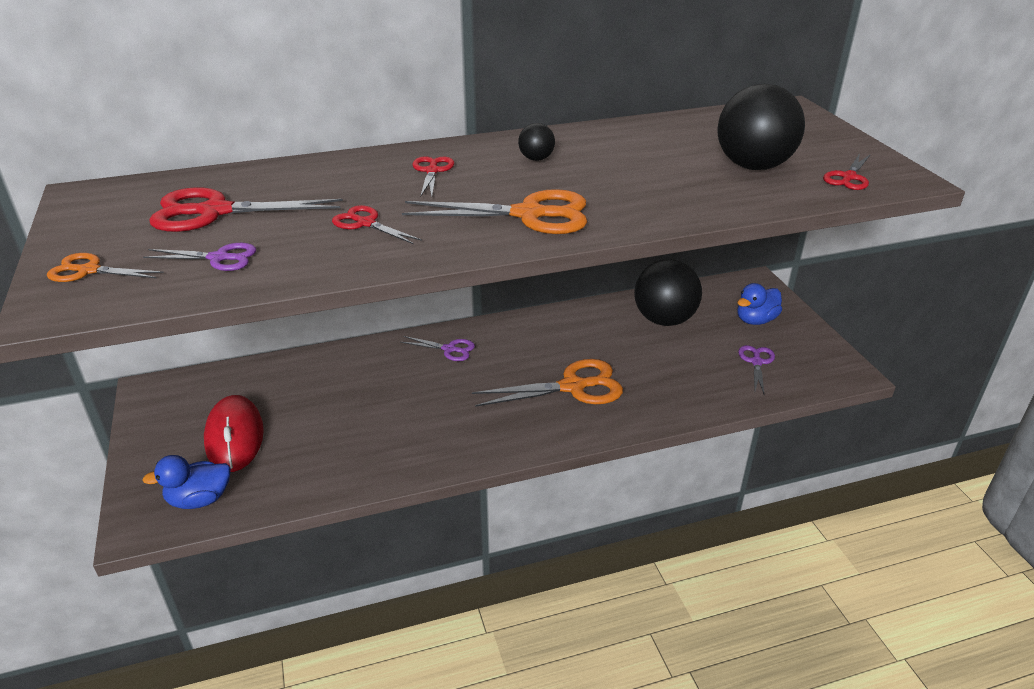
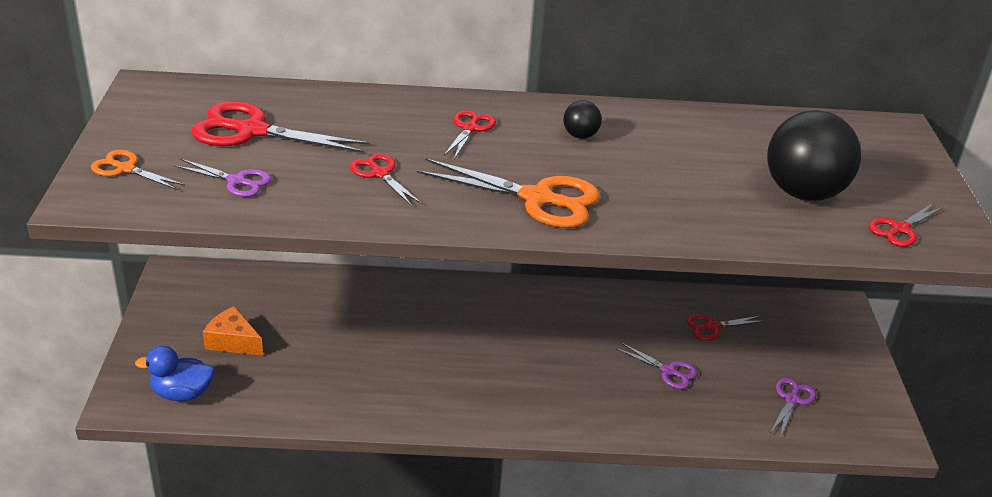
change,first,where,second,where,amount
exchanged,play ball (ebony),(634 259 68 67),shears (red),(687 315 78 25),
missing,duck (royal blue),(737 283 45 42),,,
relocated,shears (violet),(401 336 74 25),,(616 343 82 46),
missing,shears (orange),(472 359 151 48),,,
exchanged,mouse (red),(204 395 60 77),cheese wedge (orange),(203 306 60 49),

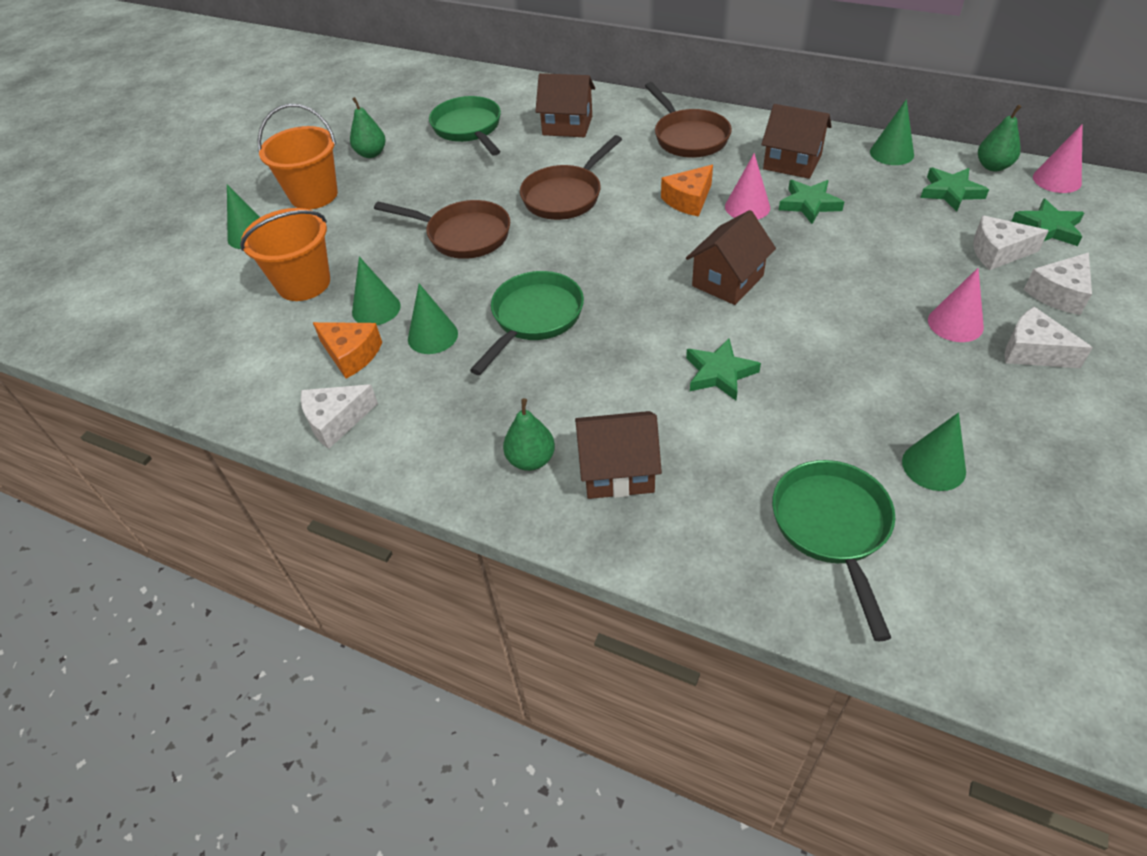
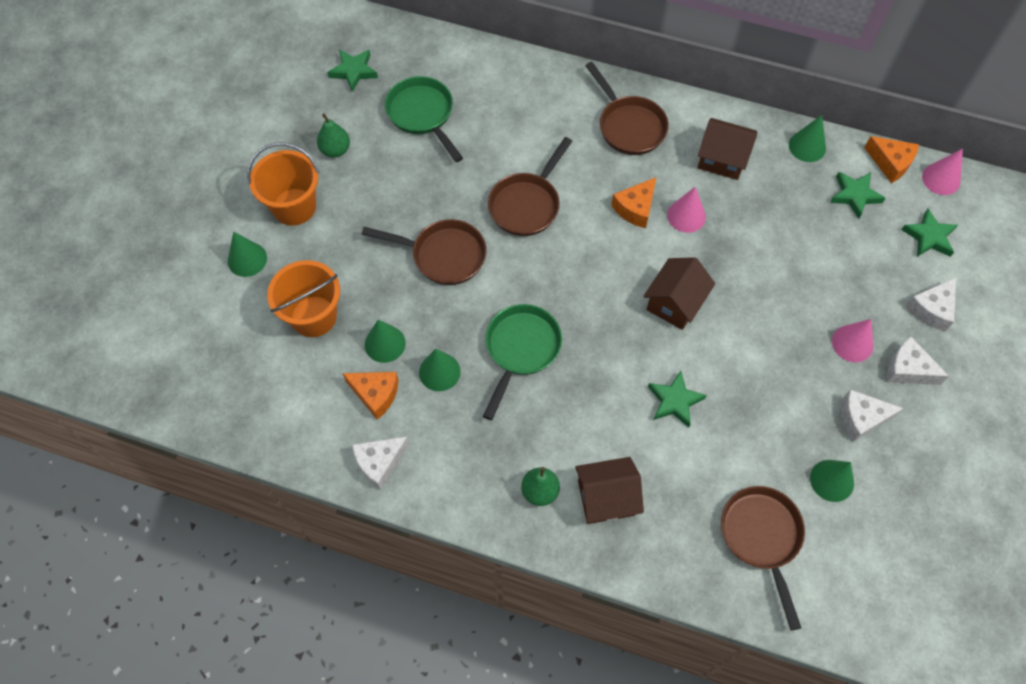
change,first,where,second,where,amount
missing,house (brown),(535 73 60 64),,,
exchanged,pear fruit (green),(978 105 43 66),cheese wedge (orange),(864 136 55 47),
relocated,star (green),(779 180 65 44),,(327 50 51 42),
relocated,cheese wedge (white),(973 215 76 55),,(842 389 62 53),
colour,skillet (green),(772 460 123 181),skillet (brown),(721 486 84 145),

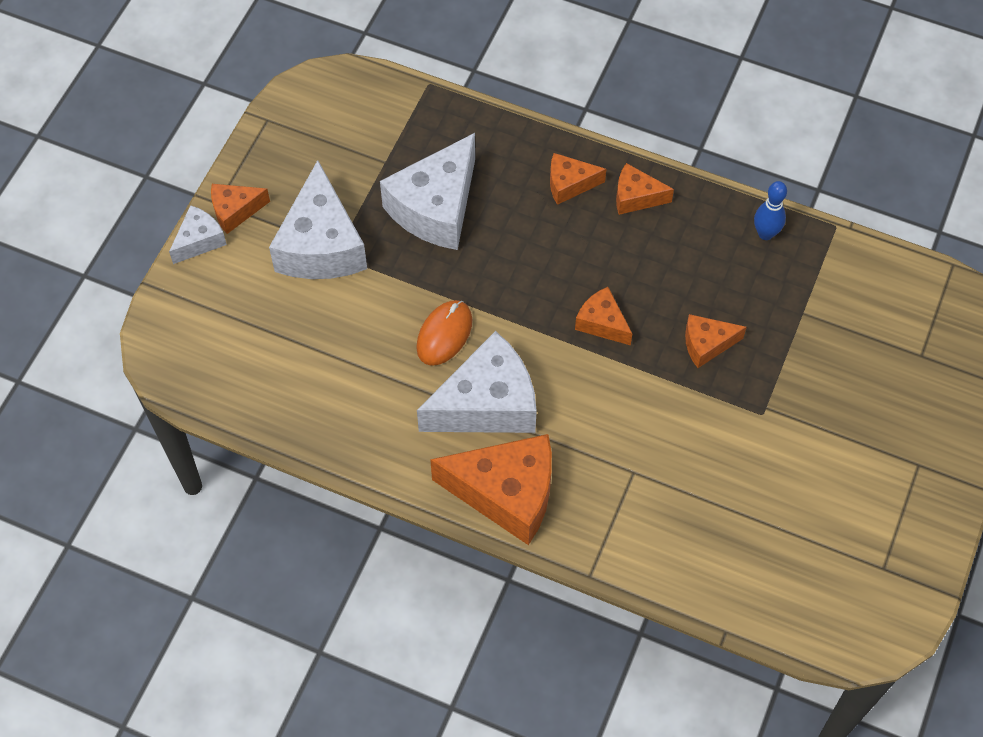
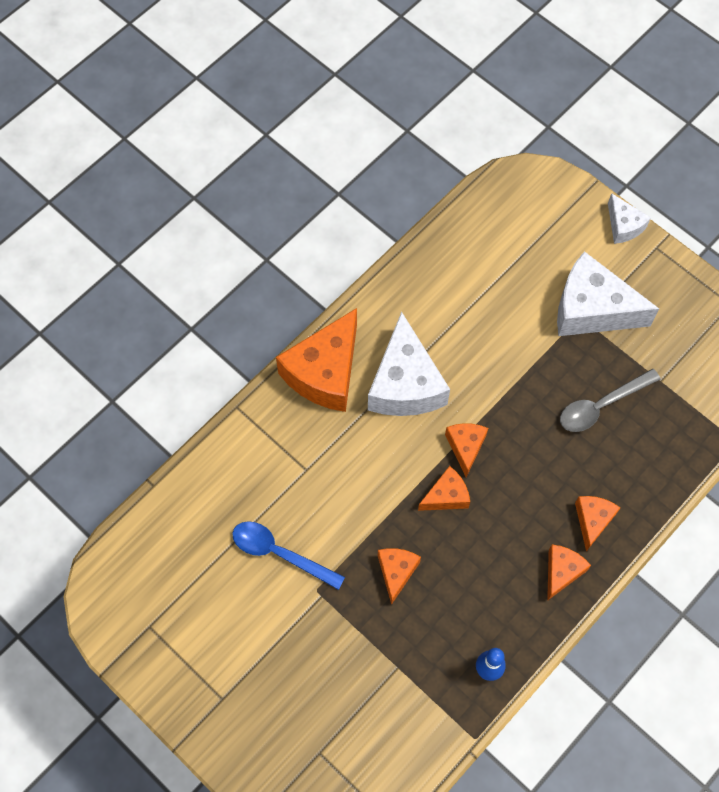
change,first,where,second,where,amount
exchanged,cheese wedge (white),(380 133 95 117),spoon (ash-grey),(560 369 101 63),
relocated,cheese wedge (orange),(211 184 59 50),,(445 423 43 54),
missing,mouse (orange),(416 300 56 66),,,
appeared,,,spoon (royal blue),(232 521 113 69),

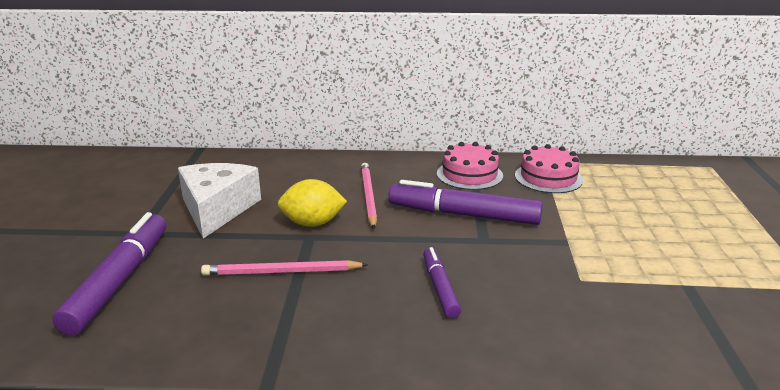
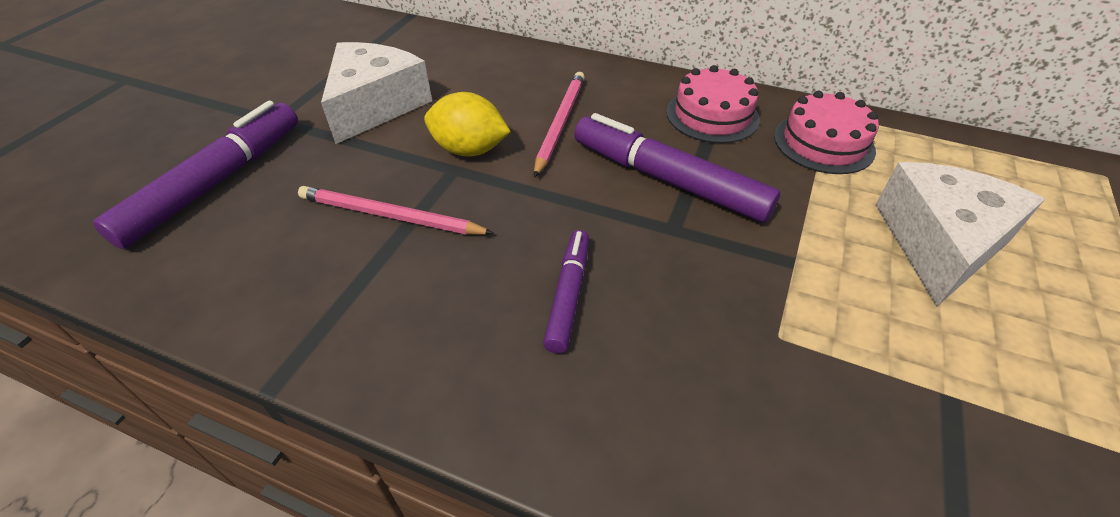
change,first,where,second,where,amount
appeared,,,cheese wedge (white),(875 162 170 145),

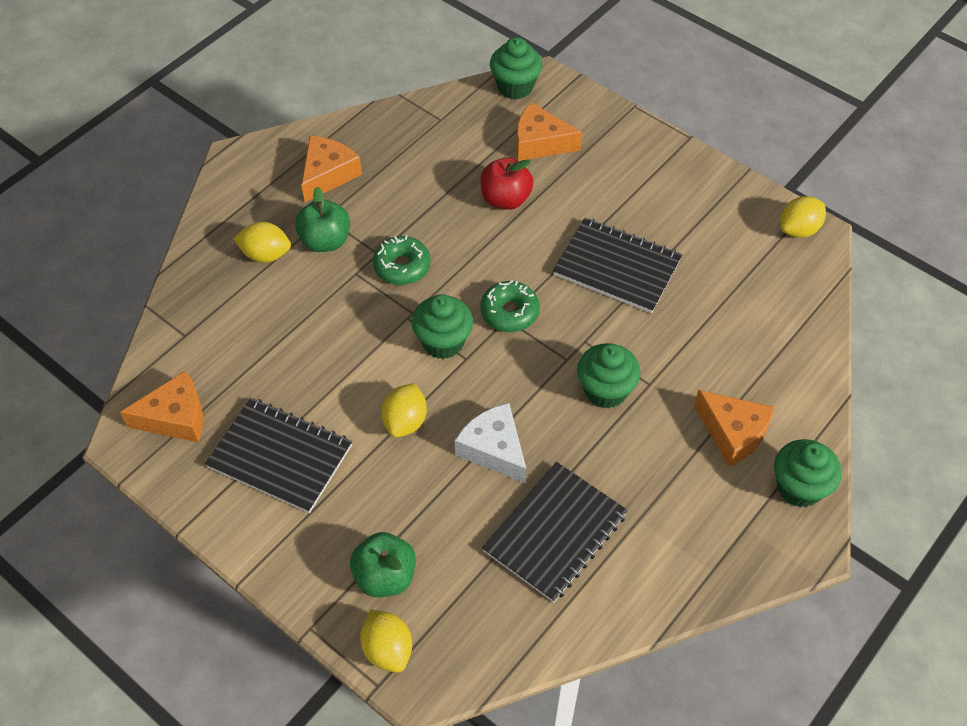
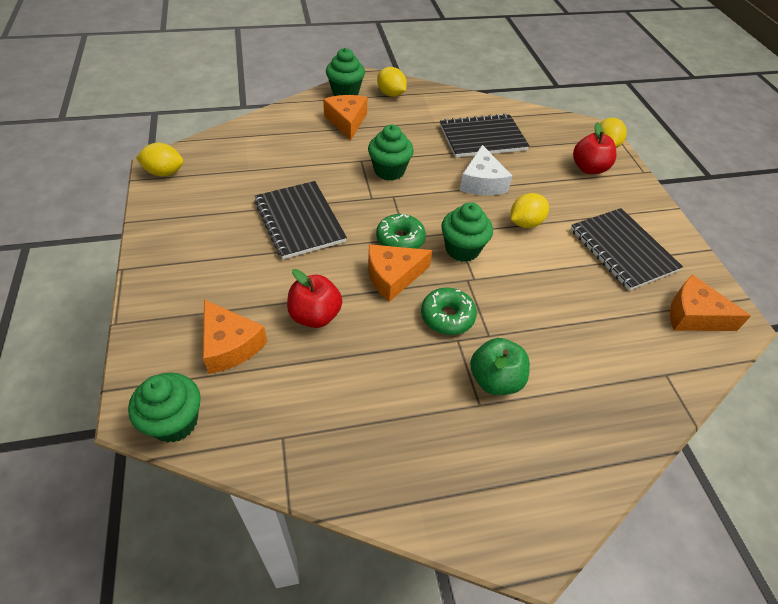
change,first,where,second,where,amount
relocated,cheese wedge (orange),(302 136 60 66),,(368 244 64 58),
relocated,lemon (bright yellow),(233 222 58 41),,(377 67 30 30),
colour,apple fruit (green),(350 532 66 65),apple fruit (red),(573 122 43 52),

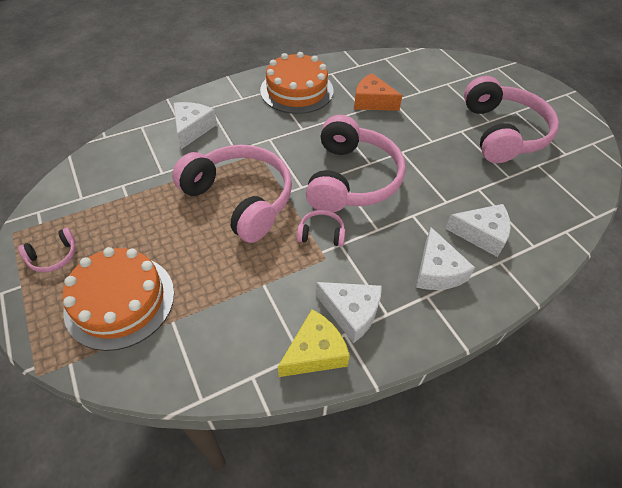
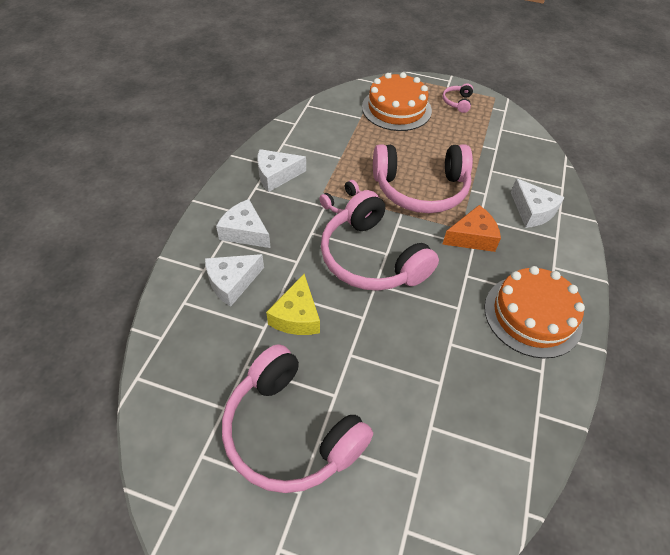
change,first,where,second,where,amount
relocated,cheese wedge (orange),(354 73 48 38),,(443 205 58 47),
relocated,cheese wedge (bright yellow),(278 309 72 68),,(266 274 54 61),

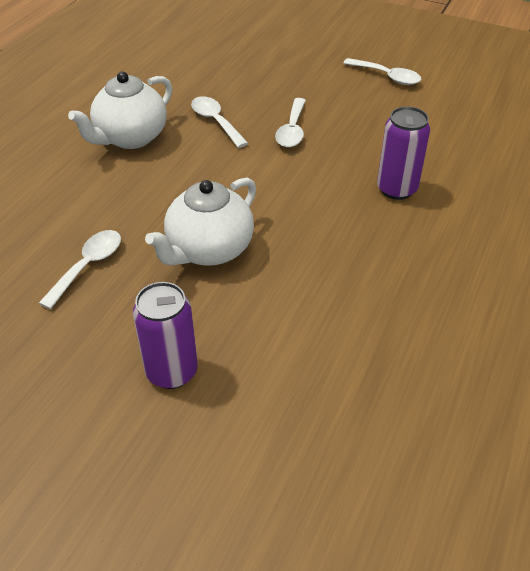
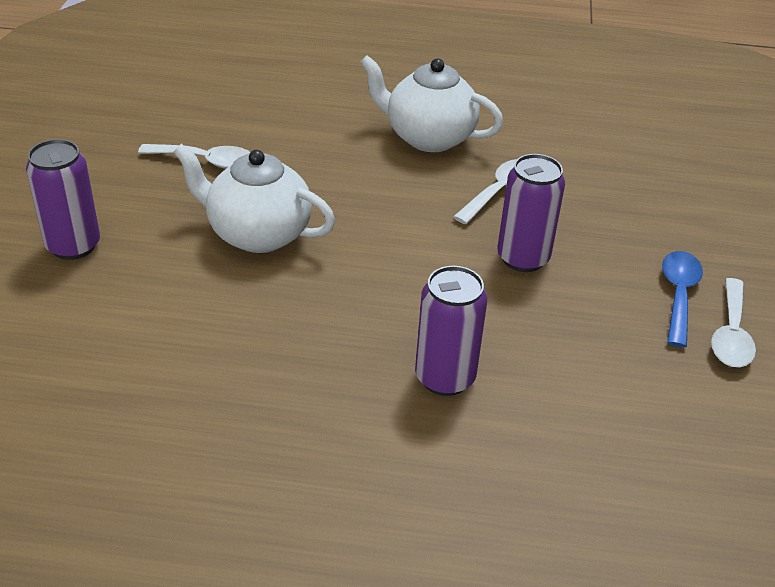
change,first,where,second,where,amount
exchanged,spoon (white),(275 98 31 49),tin (violet),(497 154 68 118),
appeared,,,spoon (royal blue),(662 251 41 96),

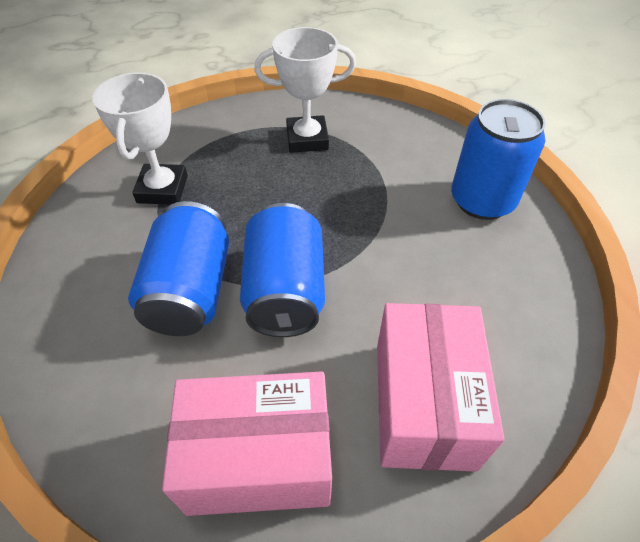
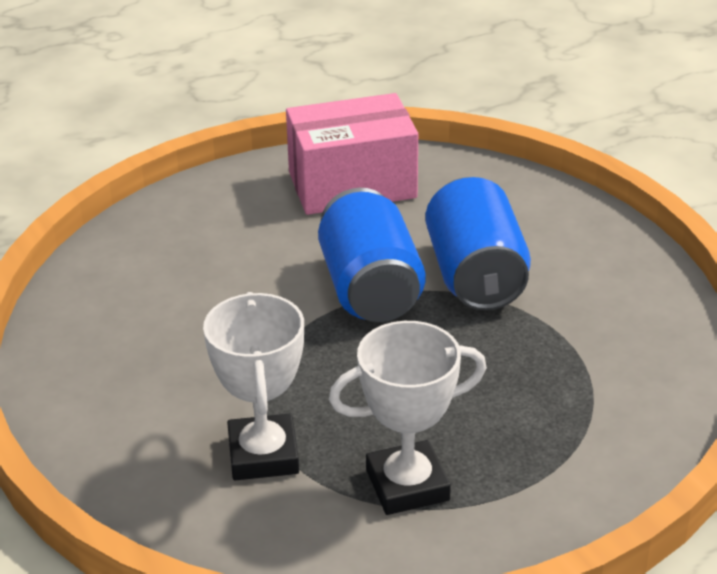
change,first,where,second,where,amount
relocated,trophy (white),(92 72 96 132),,(203 292 101 188),
missing,tin (royal blue),(451 99 95 121),,,
missing,package (pink),(377 303 128 169),,,

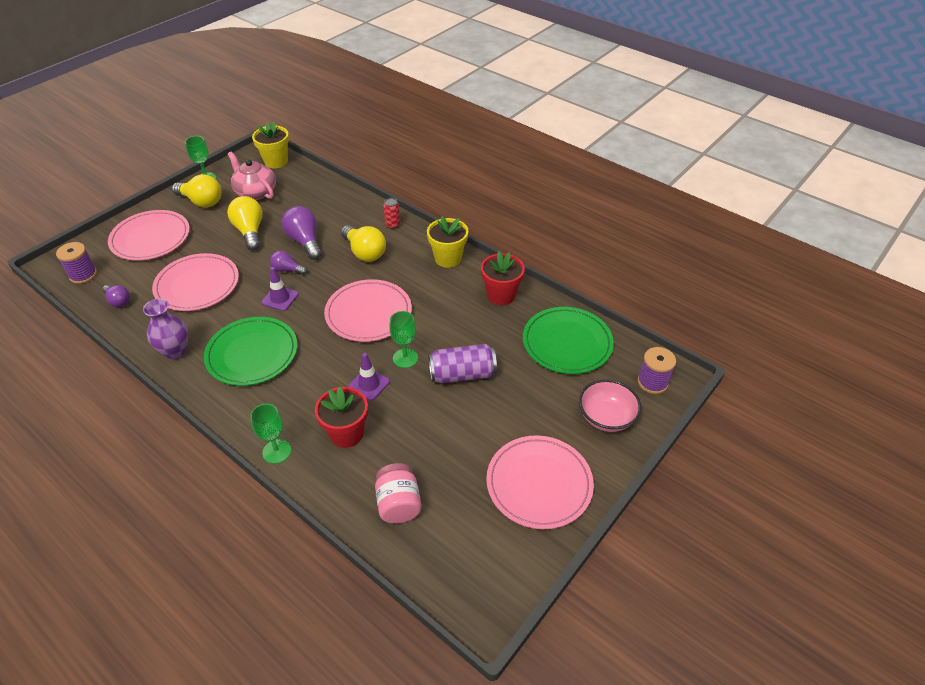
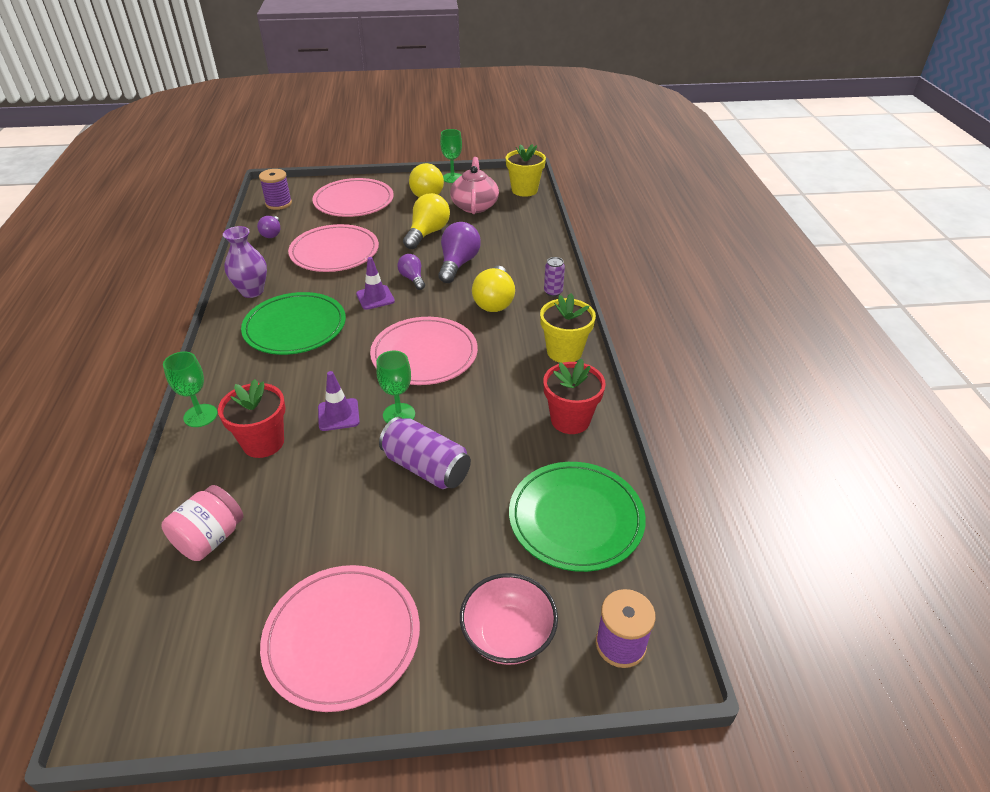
change,first,where,second,where,amount
colour,tin (red),(383 198 17 31),tin (violet),(544 257 21 40),

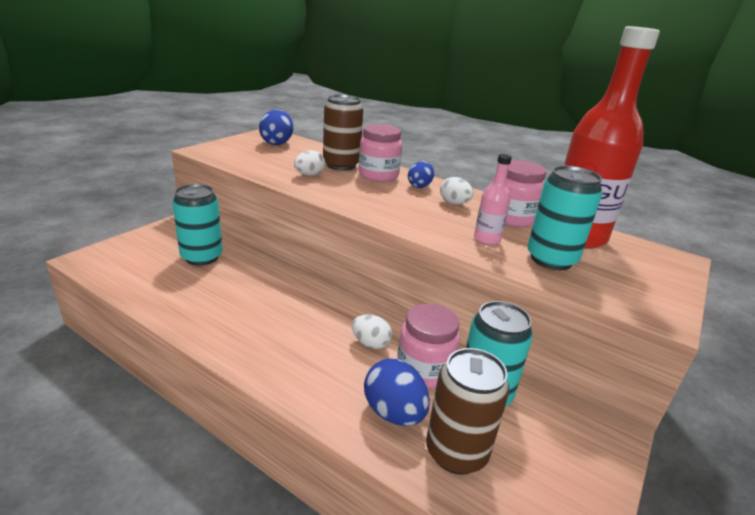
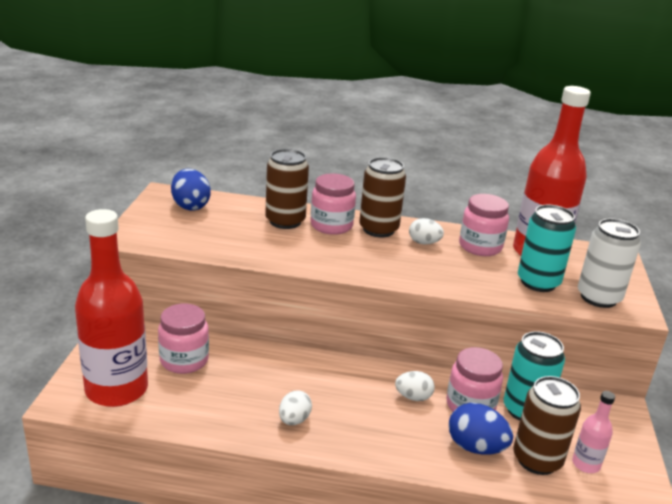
change,first,where,second,where,amount
relocated,toy egg (white),(294 150 31 26),,(279 390 33 35),
relocated,drink bottle (pink),(474 154 38 91),,(572 391 43 82),
exchanged,toy egg (royal blue),(408 161 26 27),tin (brown),(359 157 47 80),
exchanged,tin (turquoise),(172 184 51 82),preserve jar (pink),(158 304 51 70),
appeared,,,drink bottle (red),(75 209 73 198),
appeared,,,tin (white),(578 218 63 90),

